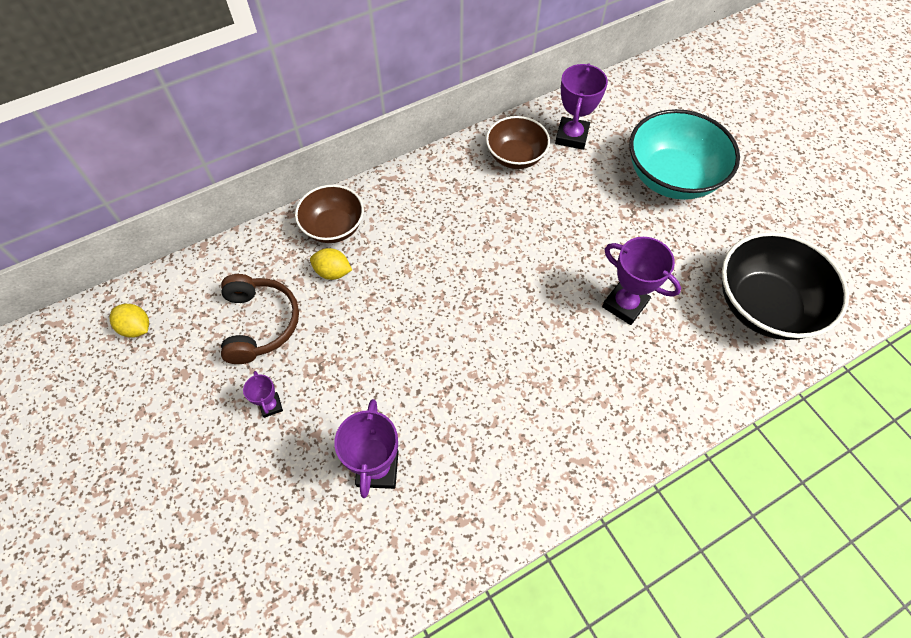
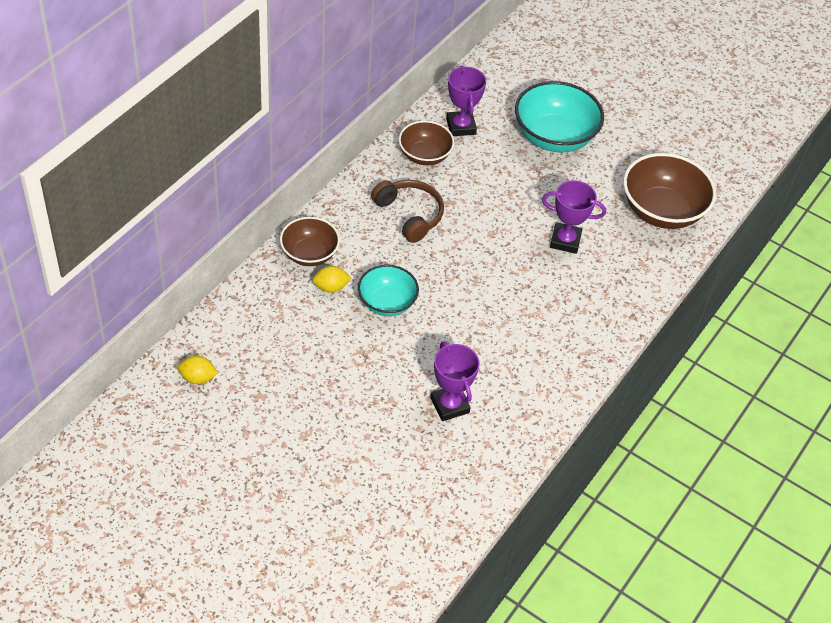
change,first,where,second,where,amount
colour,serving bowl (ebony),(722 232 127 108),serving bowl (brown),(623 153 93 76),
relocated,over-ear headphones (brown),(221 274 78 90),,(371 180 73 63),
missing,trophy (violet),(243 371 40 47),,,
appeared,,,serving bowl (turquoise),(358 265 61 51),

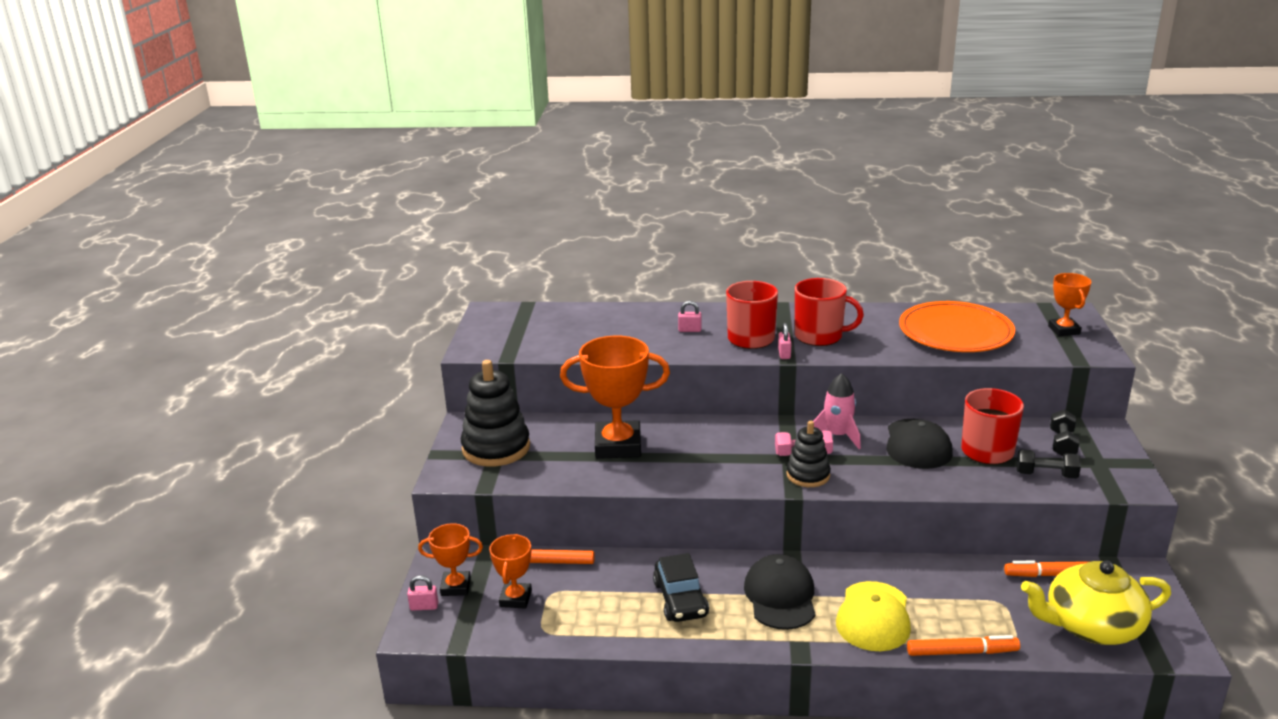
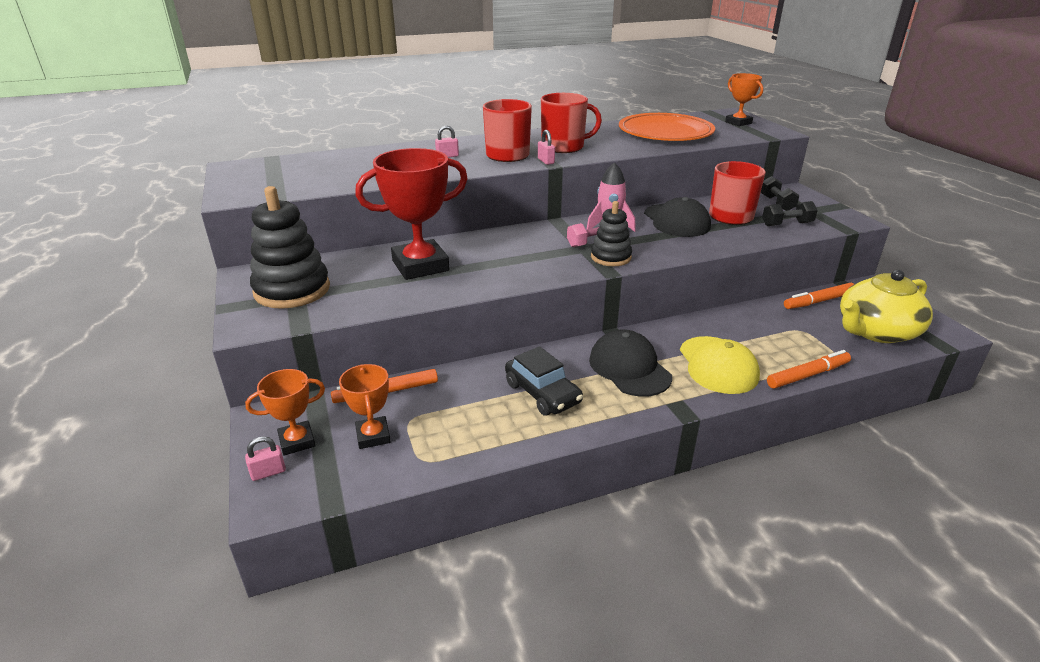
change,first,where,second,where,amount
colour,trophy (orange),(560 336 110 123),trophy (red),(355 148 113 132),

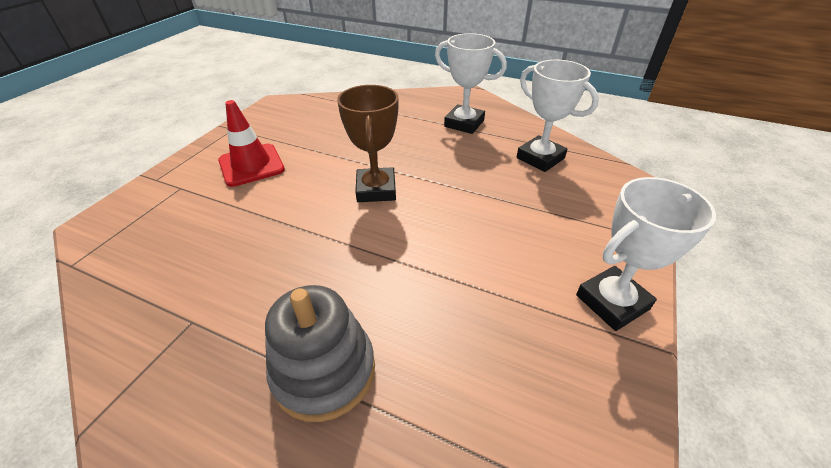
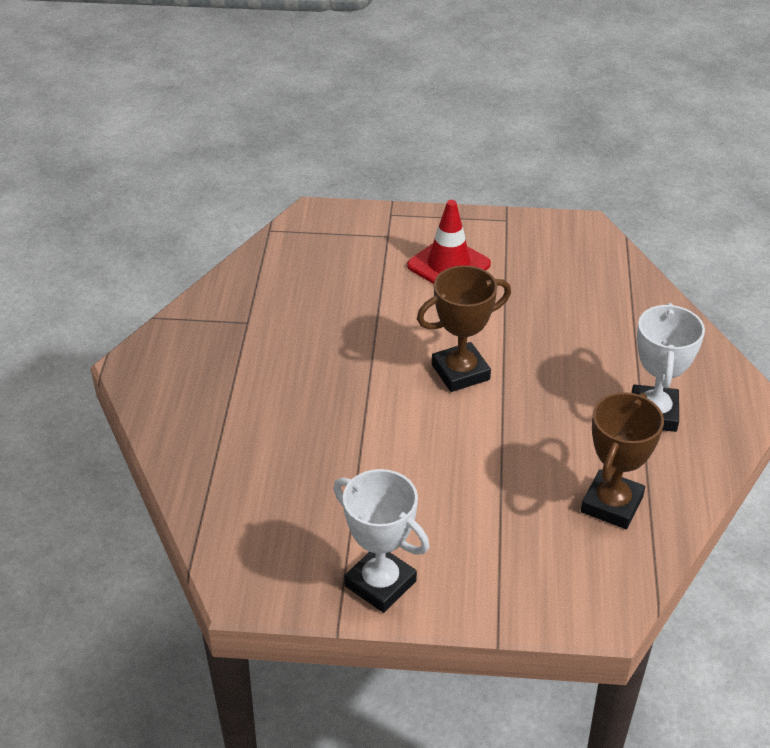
change,first,where,second,where,amount
colour,trophy (white),(516 60 83 112),trophy (brown),(581 392 83 137),
missing,stacking toy (ash-grey),(265 285 110 137),,,

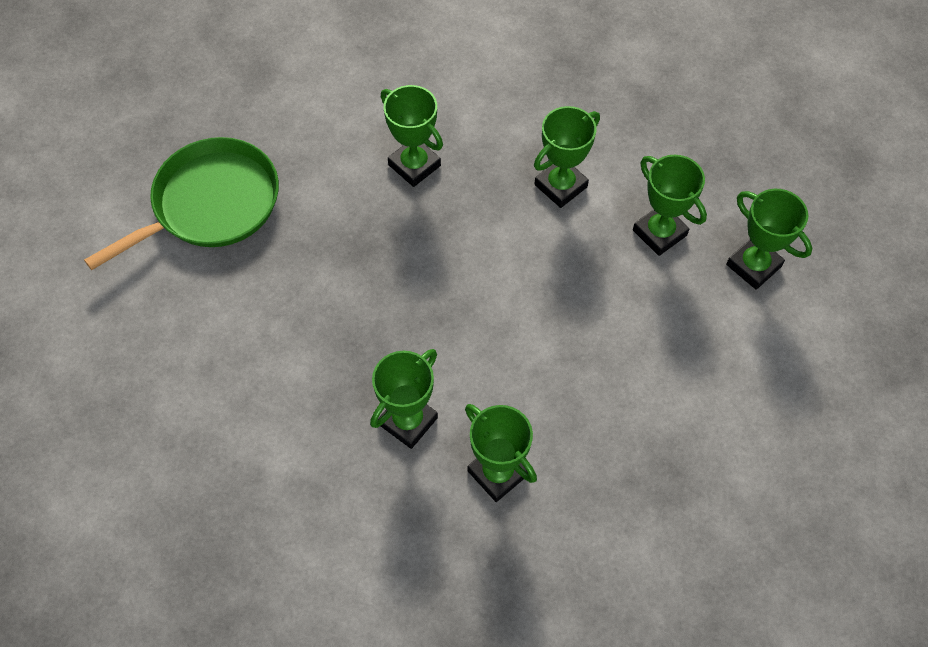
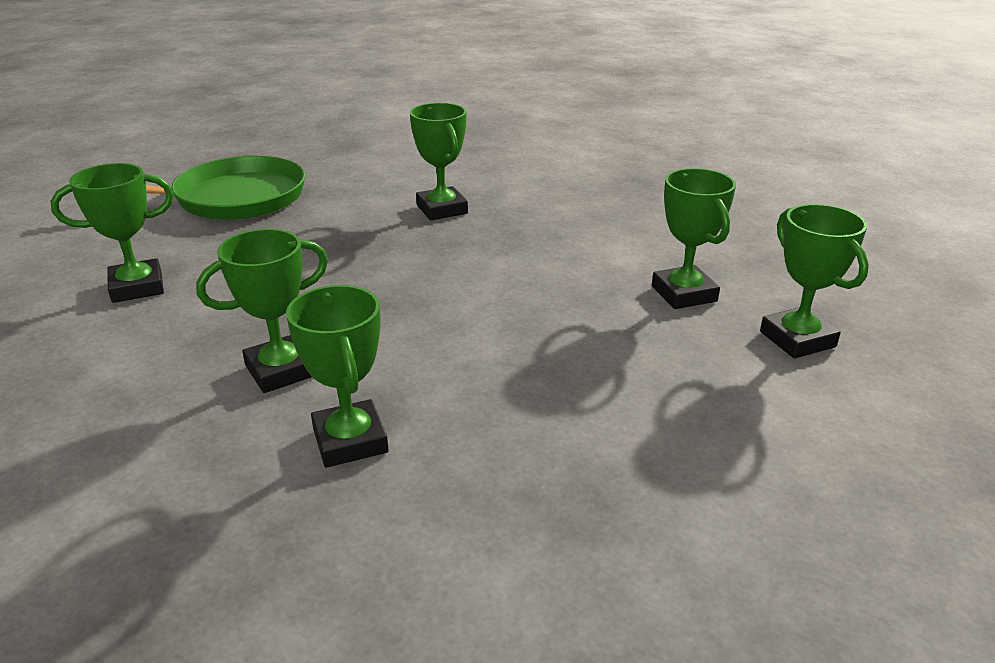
change,first,where,second,where,amount
relocated,trophy (green),(534 106 66 102),,(51 163 123 140),

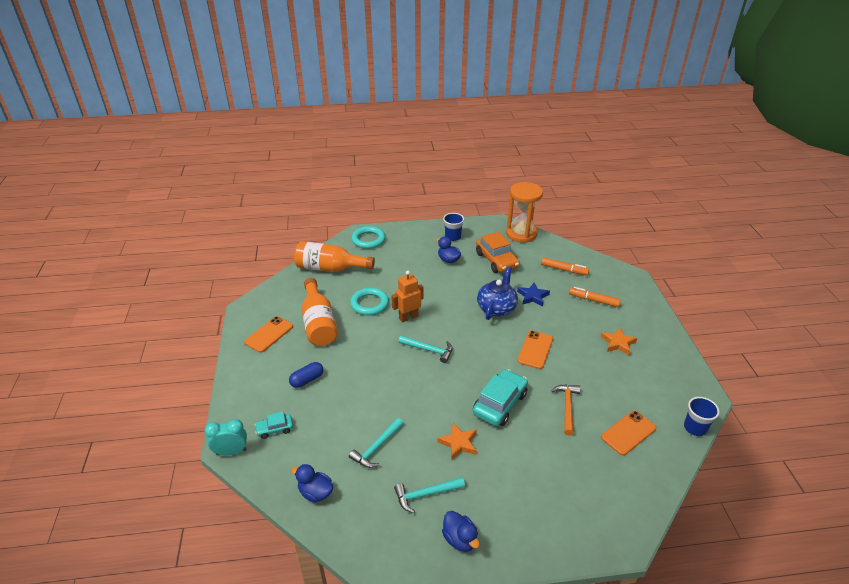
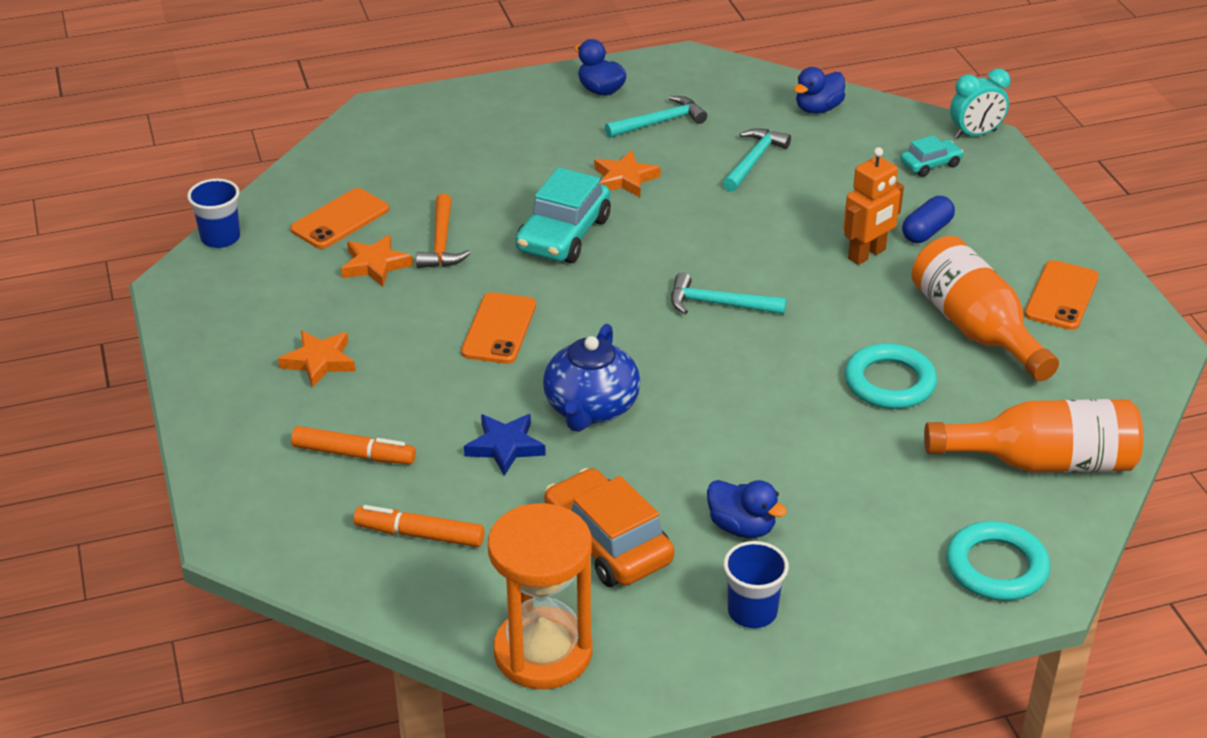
change,first,where,second,where,amount
relocated,robot (orange),(391 271 32 52),,(843 147 61 118),
spun,duck (royal blue),(291 464 42 38),,(794 67 51 47),120 degrees clockwise
appeared,,,star (orange),(341 234 72 53),

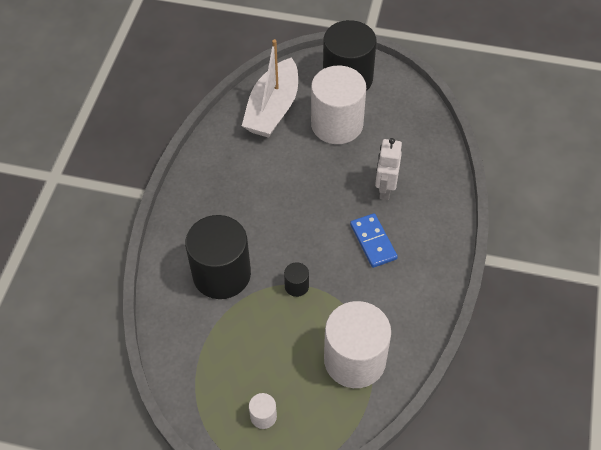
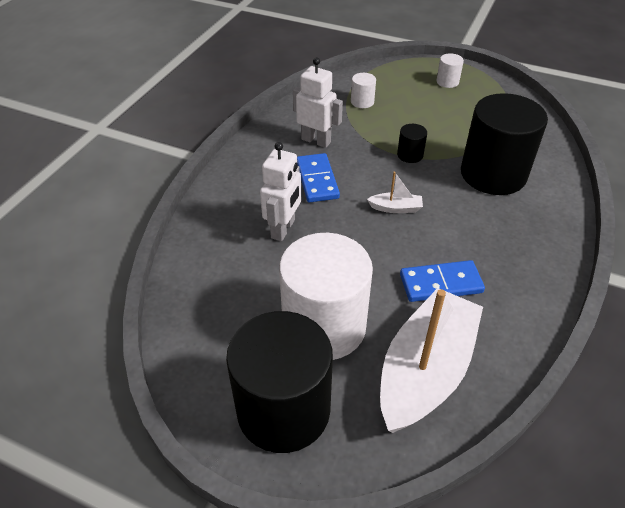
change,first,where,second,where,amount
size,cylinder (white),(324 301 67 87),,(351 73 25 35),x0.41
appeared,,,robot (white),(293 57 50 91),
appeared,,,sailboat (white),(367 172 56 41),
appeared,,,domino (royal blue),(400 260 85 42),

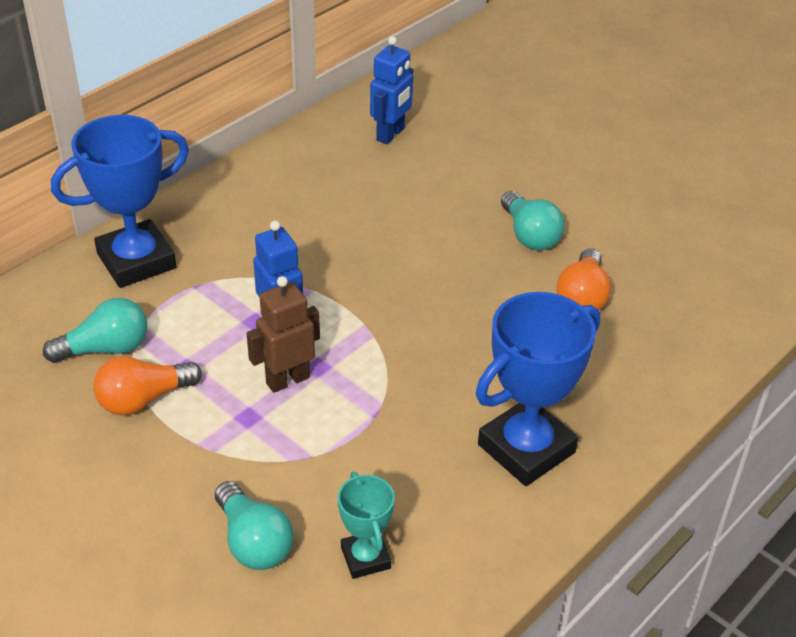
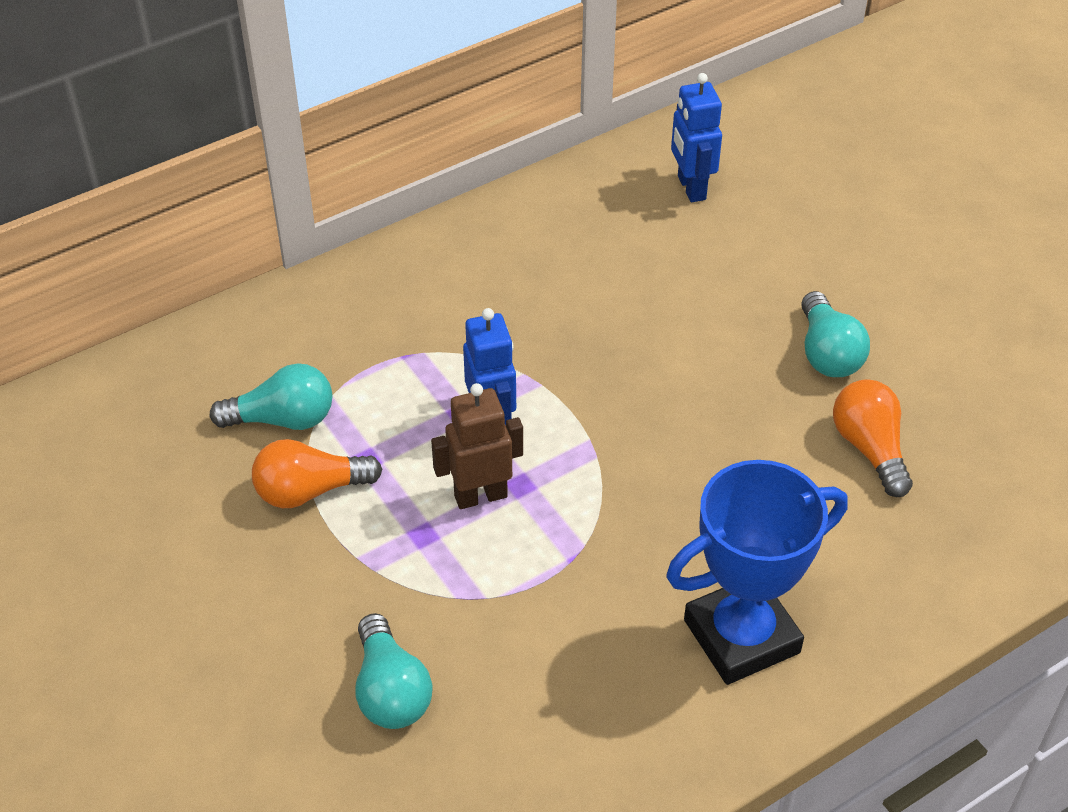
change,first,where,second,where,amount
spun,robot (royal blue),(370 36 43 108),,(671 73 51 129),120 degrees clockwise
missing,trophy (royal blue),(51 115 138 173),,,
spun,light bulb (orange),(556 248 55 62),,(833 379 80 118),135 degrees clockwise
missing,trophy (turquoise),(338 472 57 107),,,

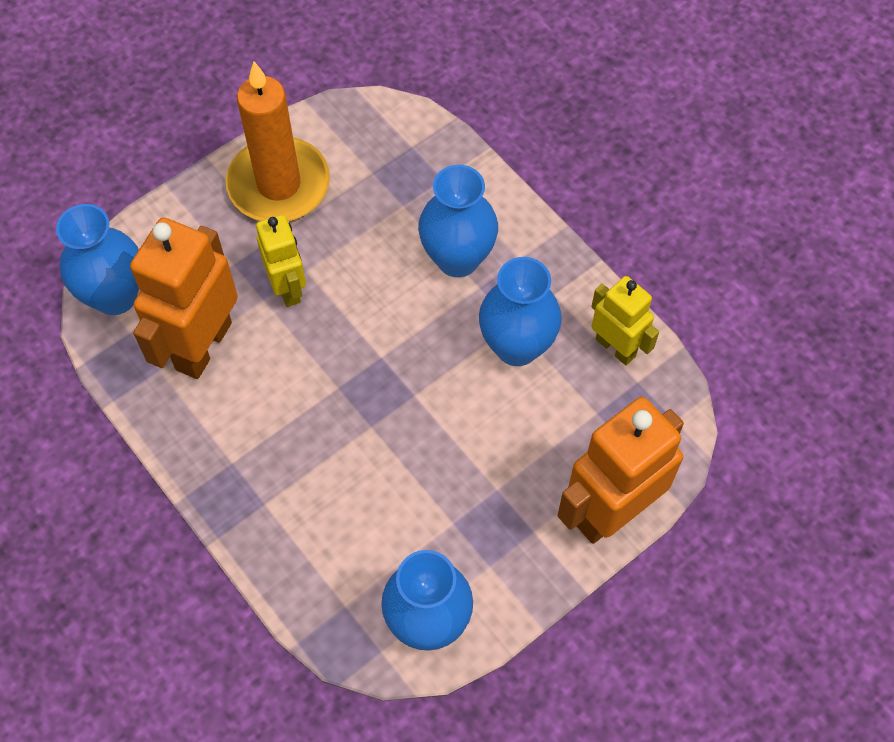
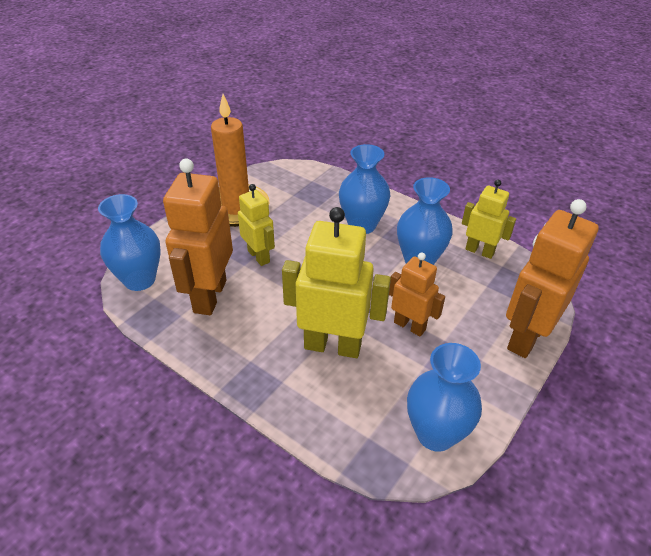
change,first,where,second,where,amount
appeared,,,robot (bright yellow),(282 207 109 151),
appeared,,,robot (orange),(389 252 56 84),

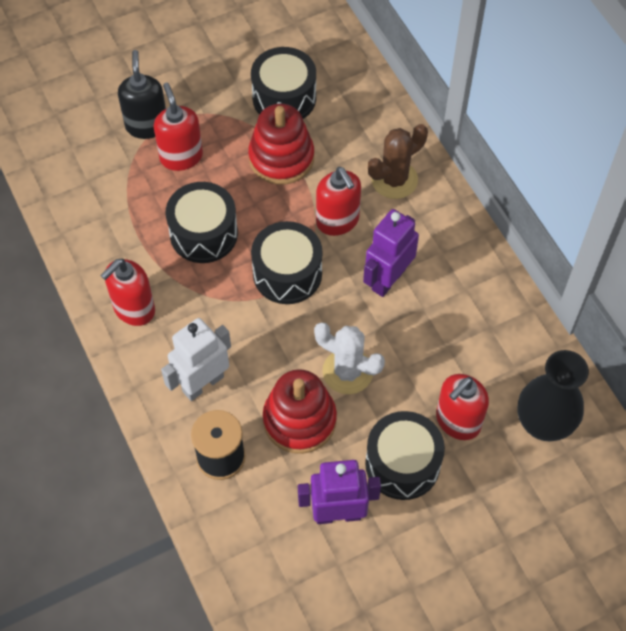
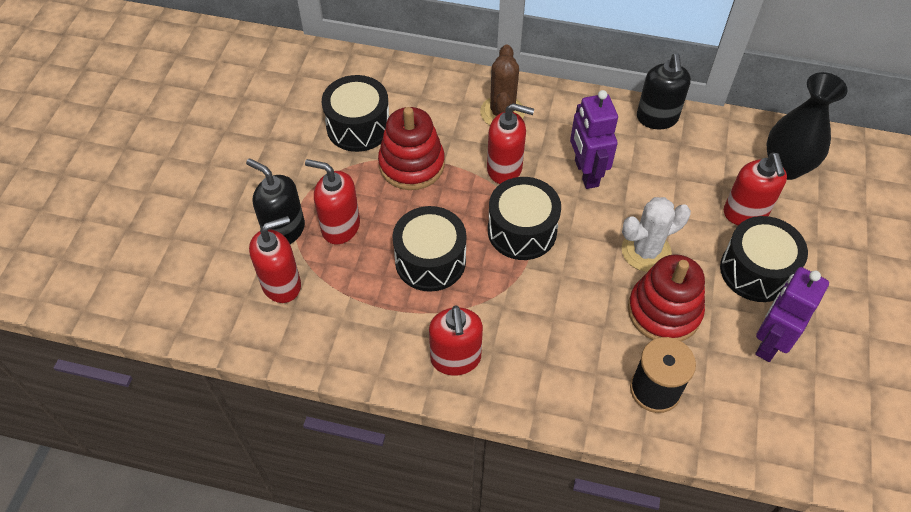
change,first,where,second,where,amount
missing,robot (white),(161 318 70 83),,,
appeared,,,pump bottle (ebony),(637 53 54 77),
appeared,,,pump bottle (red),(249 216 52 87),

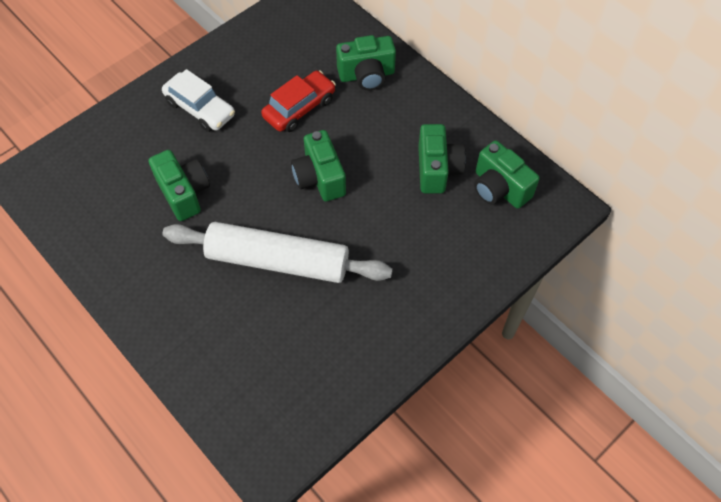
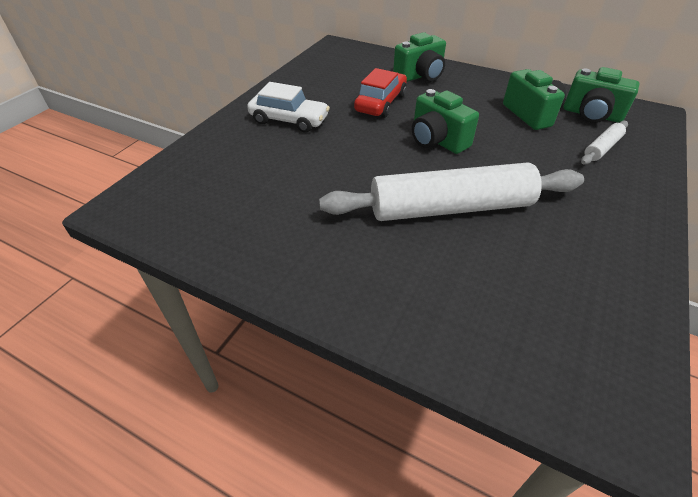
change,first,where,second,where,amount
missing,photo camera (green),(148 150 62 71),,,
appeared,,,pastry roller (white),(581 121 47 44),

